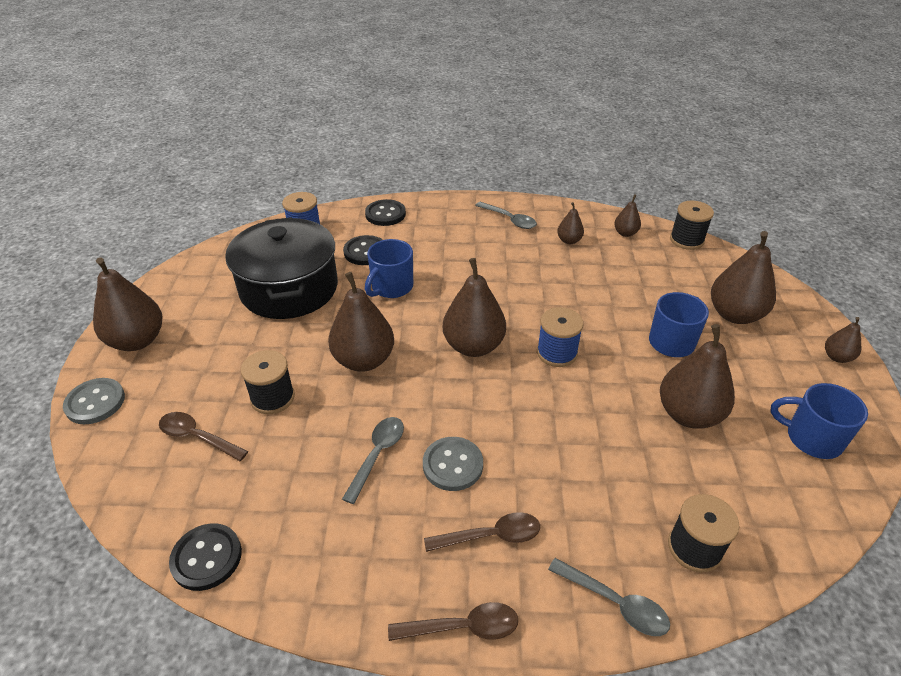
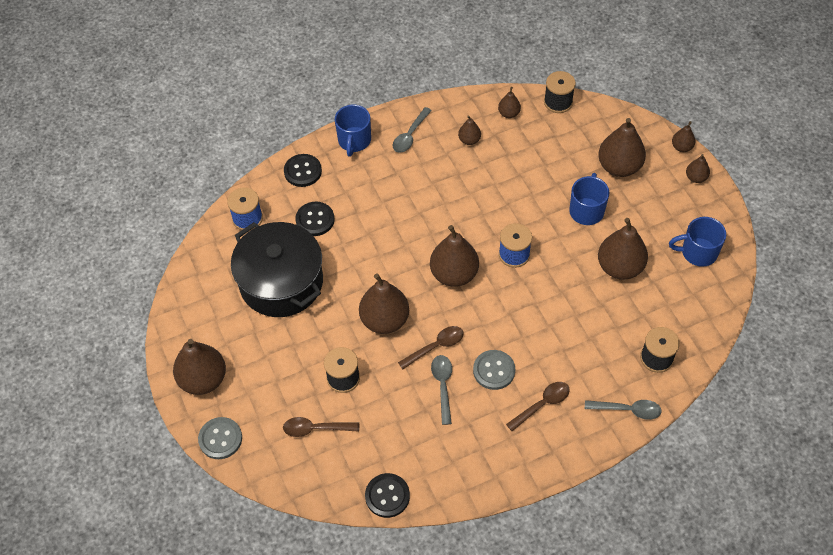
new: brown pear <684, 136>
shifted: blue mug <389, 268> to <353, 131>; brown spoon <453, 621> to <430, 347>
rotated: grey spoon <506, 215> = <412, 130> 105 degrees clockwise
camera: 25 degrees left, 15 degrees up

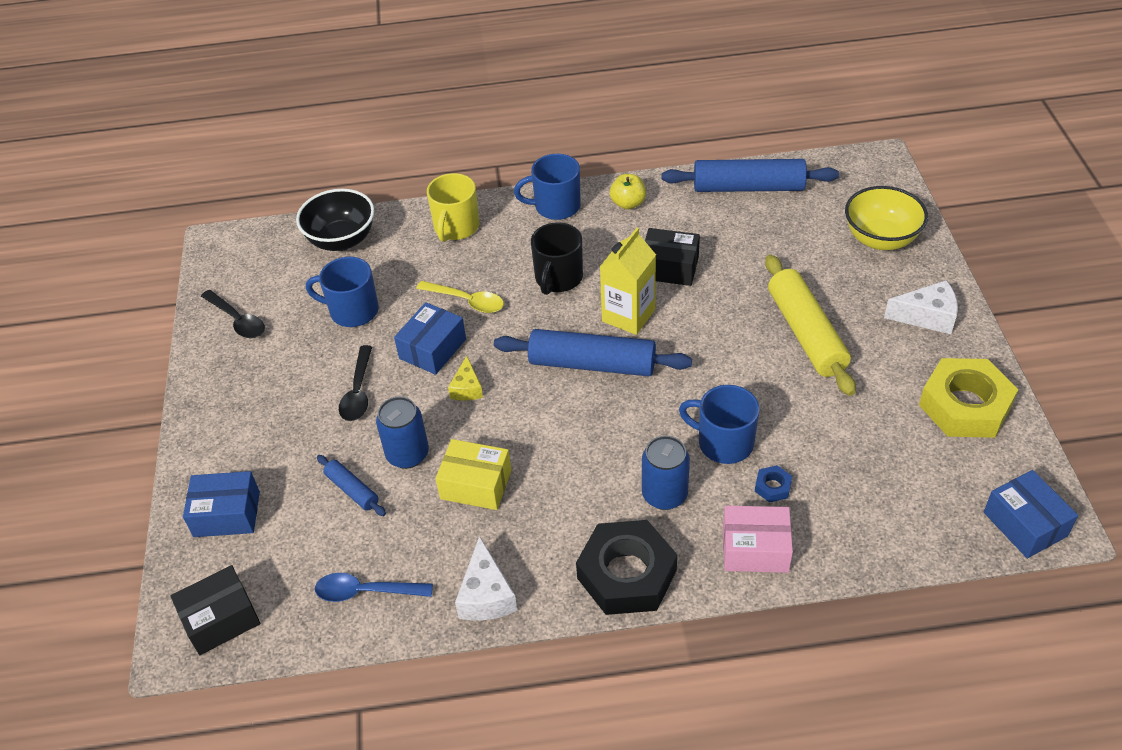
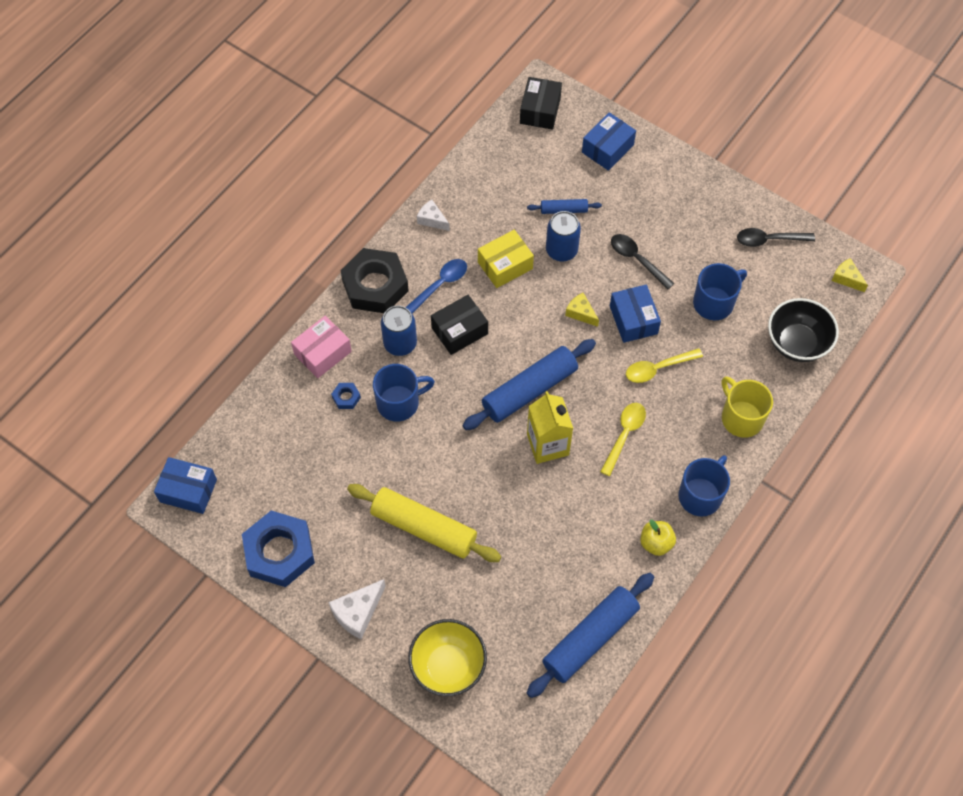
new: yellow cheese <849, 275>
shifted: blue spoon <374, 587> to <436, 286>; black box <672, 257> to <459, 325>
swapped: black mug <557, 258> to yellow spoon <623, 439>
repainted: yellow nut <968, 398> to blue nut <278, 548>
scaled: white cheese <486, 578> = <433, 215> x0.65
camera: 130 degrees right, 15 degrees up

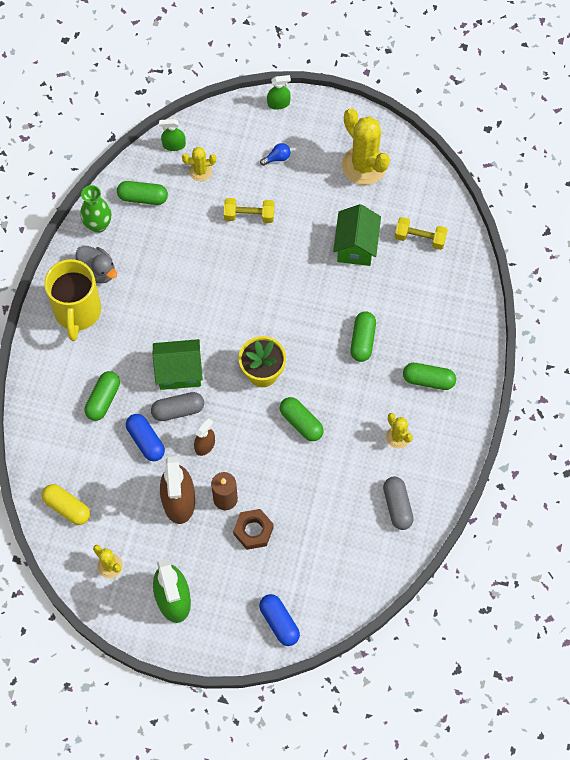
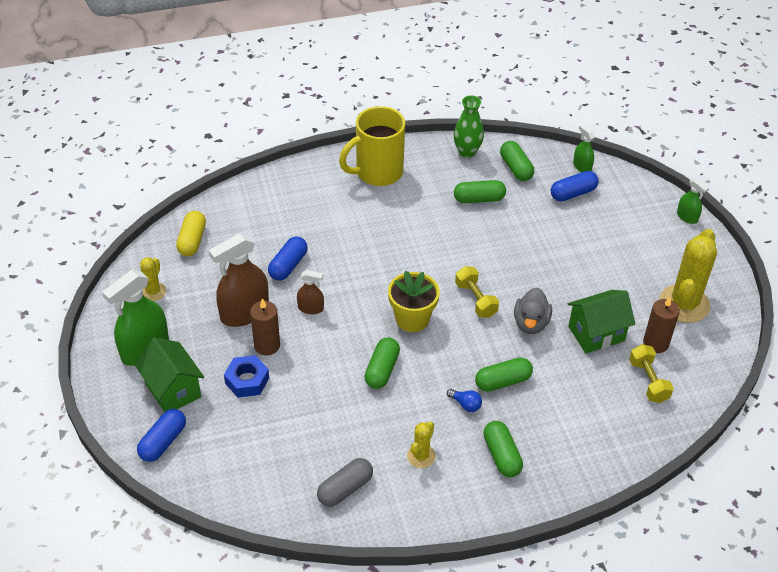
gone: grey capsule <177, 406>
new: brown candle <661, 325>
shifted: green house <178, 364> to <169, 374>; blue light bulb <275, 154> to <464, 400>; green capsule <102, 396> to <480, 191>; yellow dumbbell <249, 210> to <477, 292>; grey duck <96, 264> to <533, 311>
swapped: yellow cactus <199, 164> to blue capsule <575, 186>
repainted: brown nut <253, 529> to blue nut <246, 376>
camera: 60 degrees right, 20 degrees down

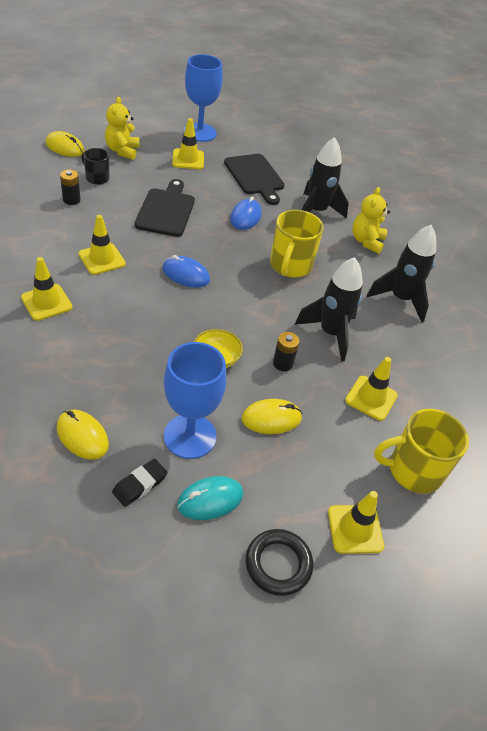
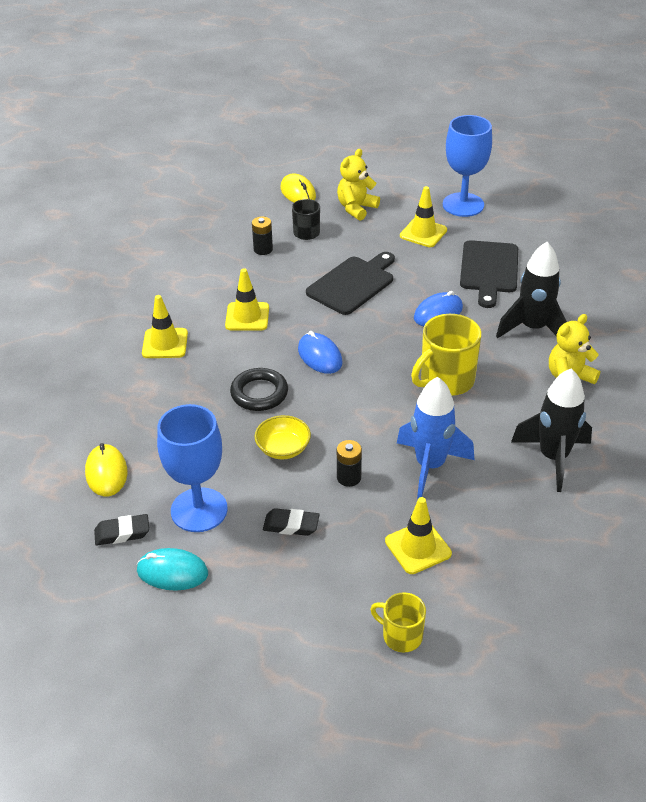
gone: yellow traffic cone <356, 522>
shifted: black ring <279, 562> to <259, 389>
swapped: yellow mouse <272, 416> to black eraser <291, 522>
repainted: black rocket <329, 309> to blue rocket <435, 438>
scaled: yellow mug <421, 451> = <398, 622> x0.59
camera: 40 degrees right, 5 degrees down

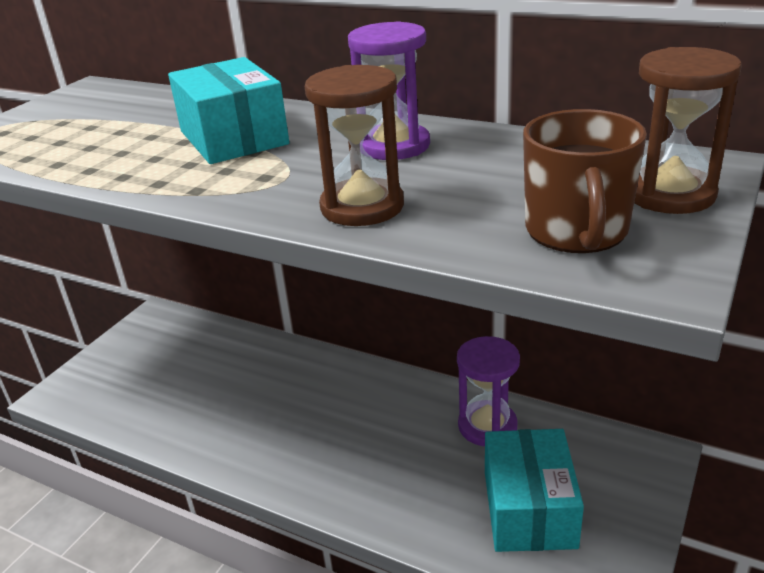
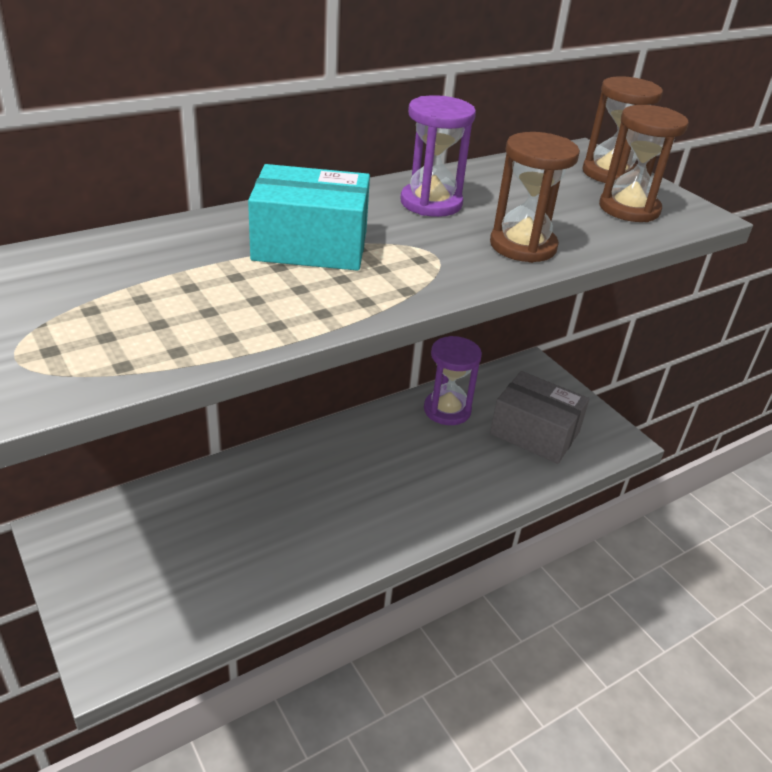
swapped: brown mug <585, 181> to brown hourglass <644, 163>
repainted: turquoise box <534, 490> to grey box <539, 417>
camera: 65 degrees left, 5 degrees up

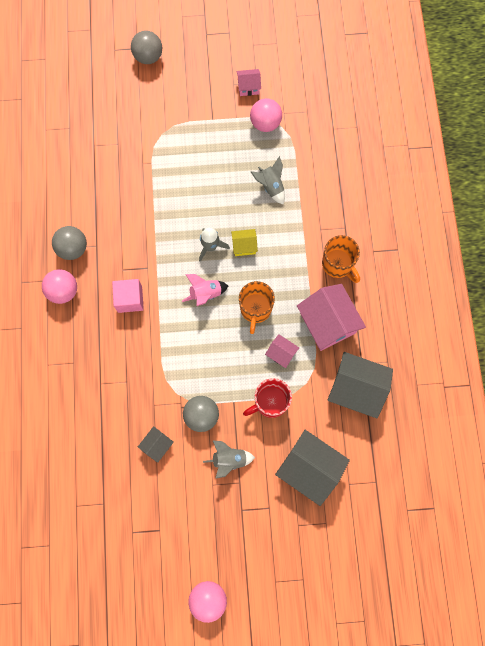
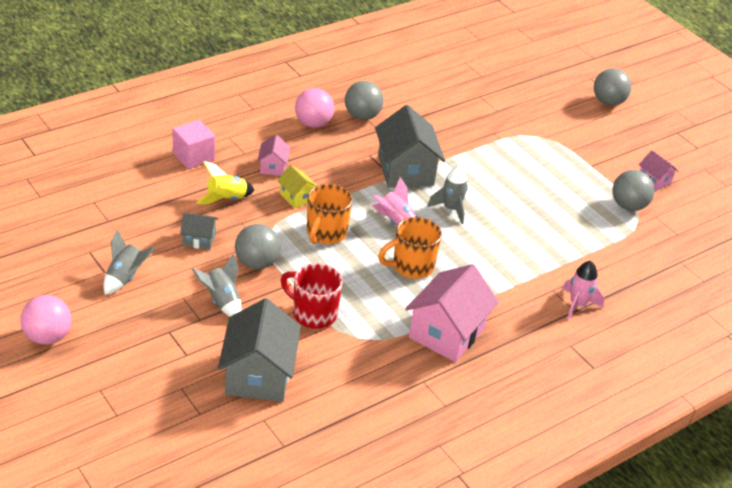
new: yellow rocket <226, 182>; pink rocket <583, 290>
shifted: grey rocket <268, 180> to <129, 262>; pink cube <128, 296> to <194, 144>; pink house <282, 351> to <273, 155>; yellow house <244, 242> to <297, 186>; orange mug <341, 259> to <330, 214>; grey house <360, 385> to <410, 146>
repainted: pink ball <266, 115> to grey ball <633, 190>
camera: 55 degrees right, 35 degrees down

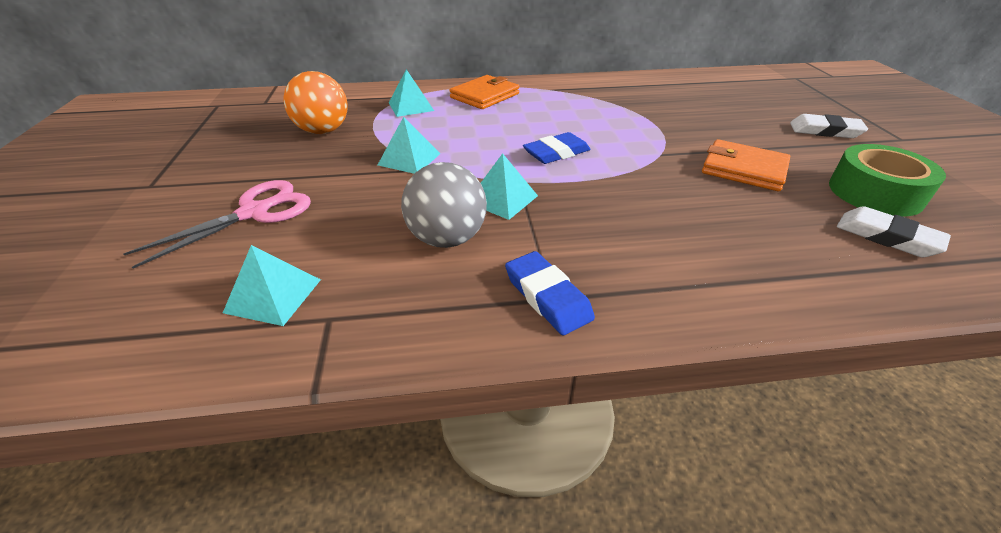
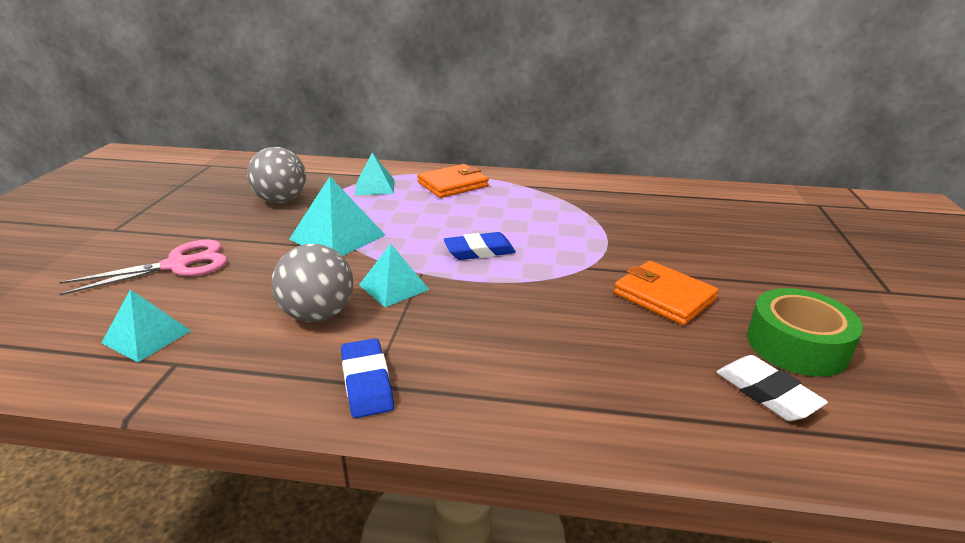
gone: white eraser <829, 126>
repainted: orange ball <315, 102> to grey ball <276, 175>
scaled: turquoise pyramid <409, 145> = <337, 216> x1.51
camera: 15 degrees right, 10 degrees down

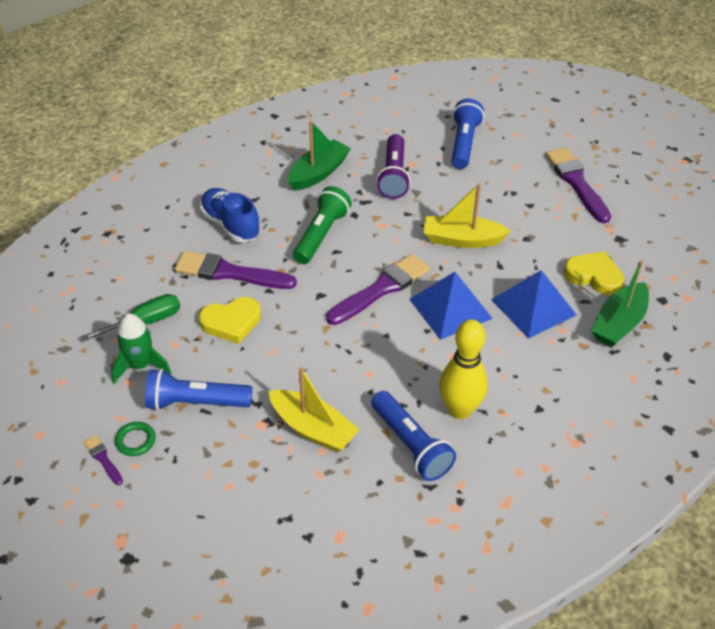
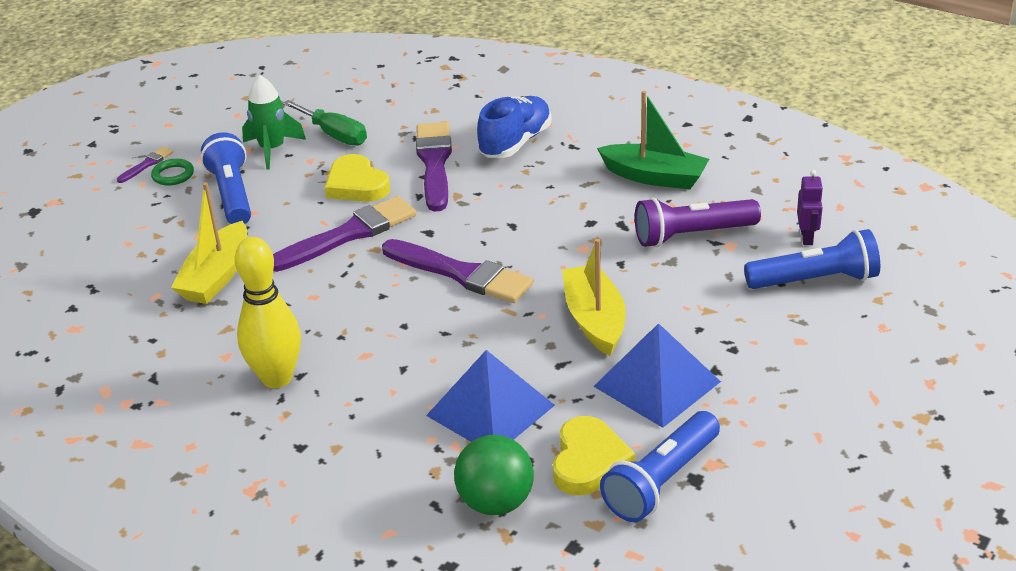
gone: green flashlight <322, 225>
new: purple robot <810, 207>
shifted: purple brush <578, 185> to <345, 234>; blue pyramid <451, 306> to <657, 375>; blue flashlight <413, 436> to <660, 466>
swapped: green boat <620, 303> to green ball <494, 475>
camera: 75 degrees right, 10 degrees down

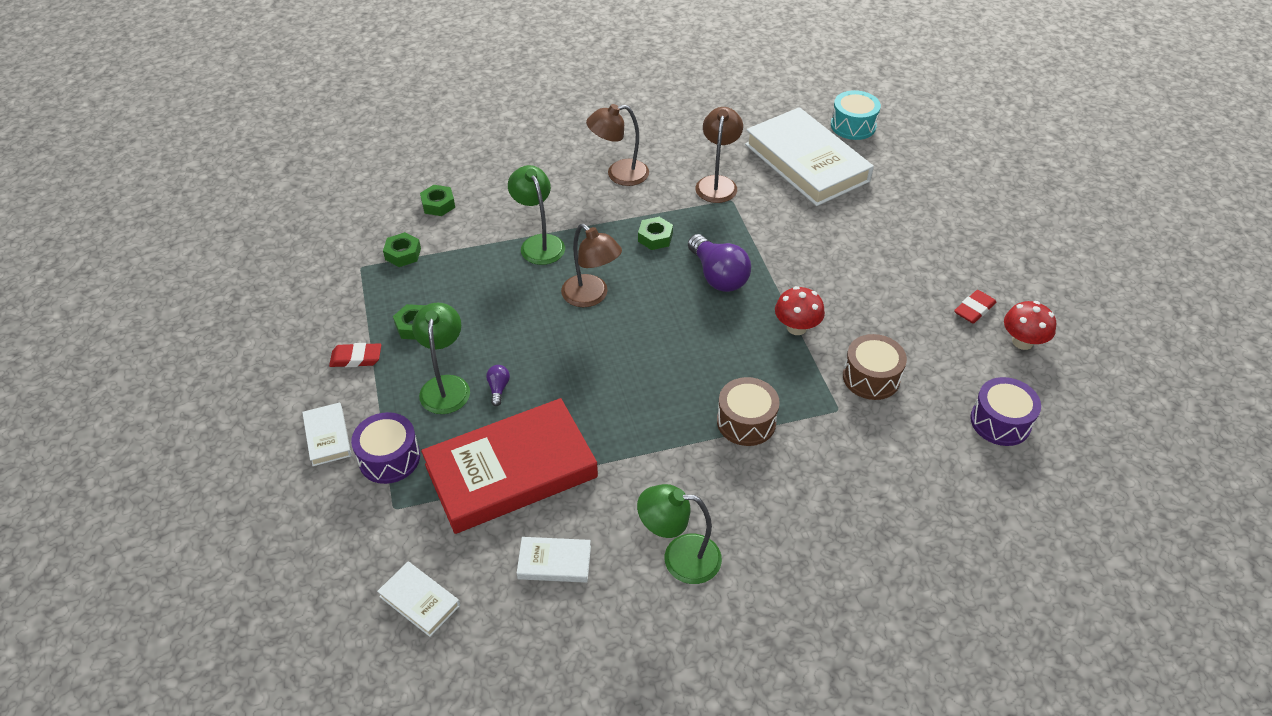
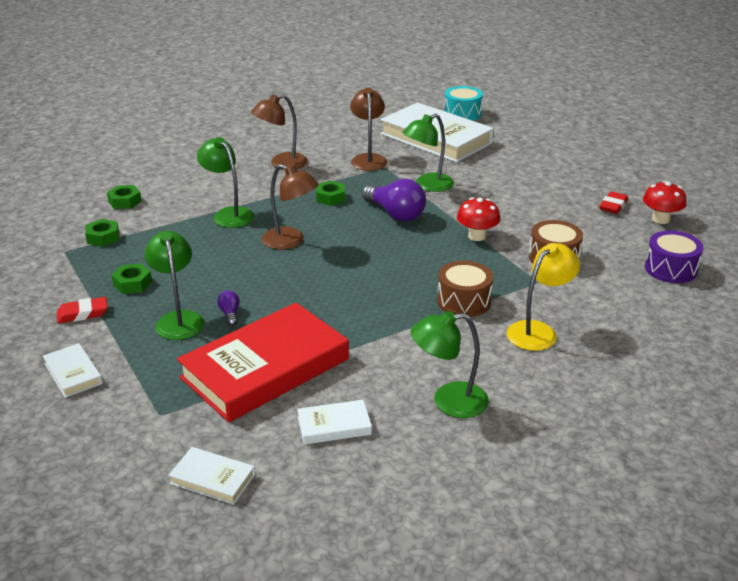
gone: purple drum <385, 448>
new: green lamp <428, 153>; yellow lamp <543, 297>
camera: 15 degrees left, 15 degrees down

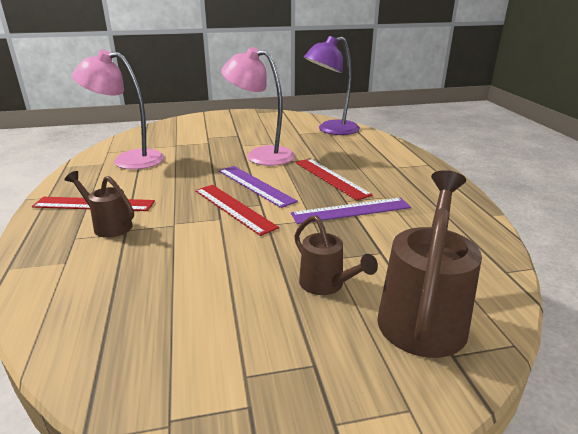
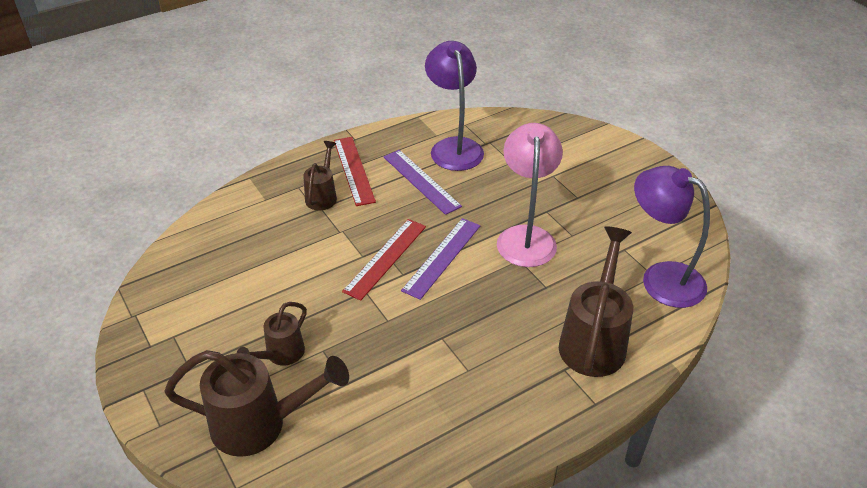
gone: red ruler <334, 180>
new: brown watering can <596, 301>
shifted: purple ruler <351, 211> to <423, 182>
repainted: pink lamp <118, 110> to purple lamp <454, 106>
camera: 70 degrees right, 15 degrees up

